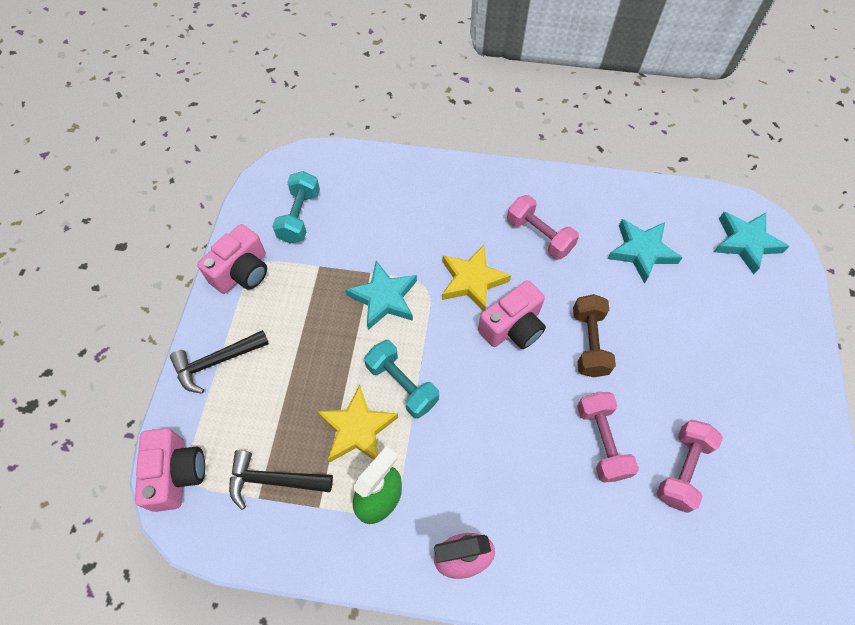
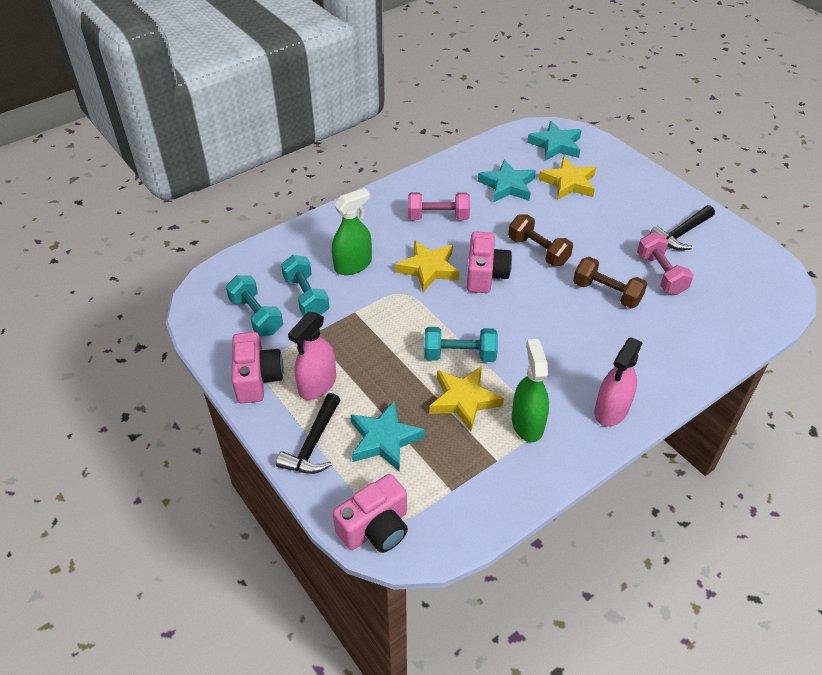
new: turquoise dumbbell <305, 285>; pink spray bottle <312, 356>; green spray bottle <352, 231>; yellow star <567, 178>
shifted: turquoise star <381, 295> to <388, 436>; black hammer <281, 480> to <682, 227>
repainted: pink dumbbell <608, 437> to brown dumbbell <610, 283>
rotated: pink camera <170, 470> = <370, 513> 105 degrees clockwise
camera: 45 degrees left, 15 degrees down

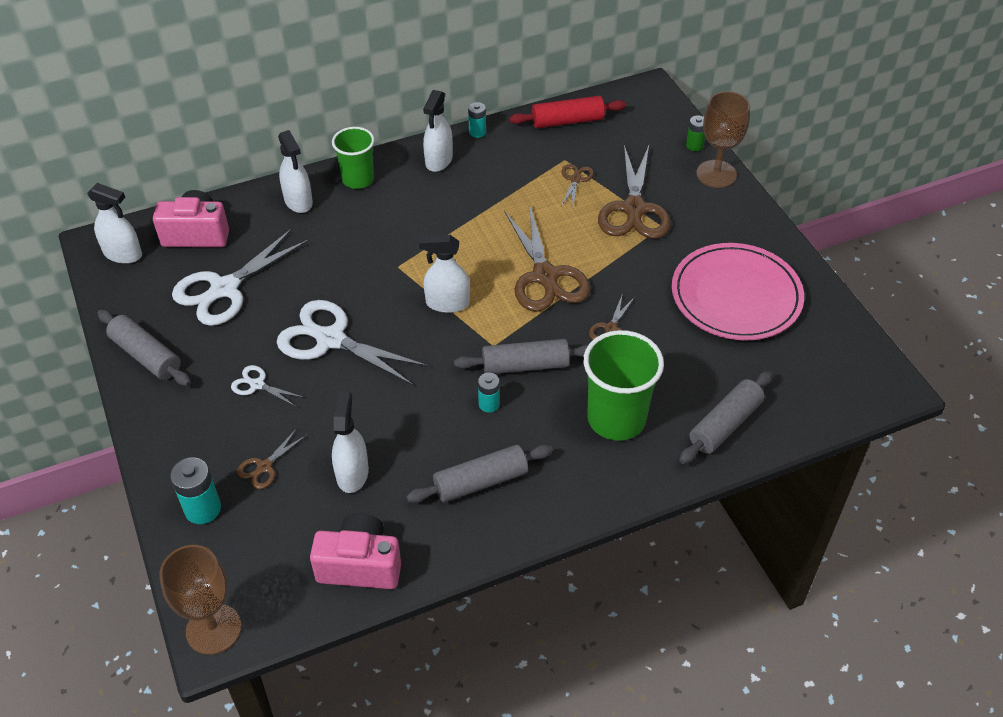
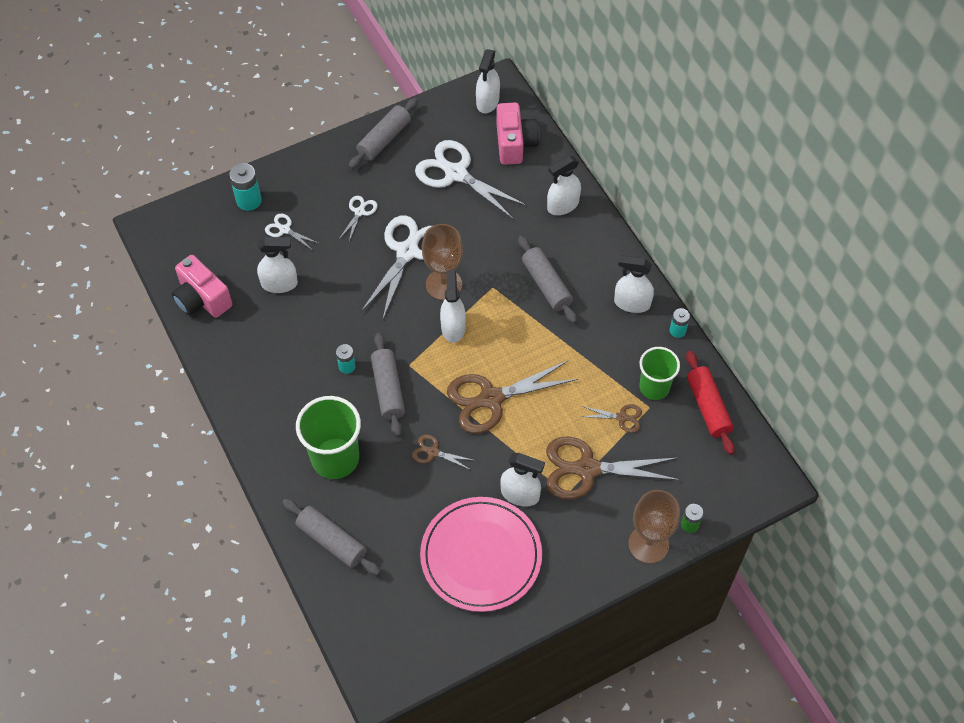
new: white spray bottle <522, 479>
shifted: brown goblet <200, 600> to <442, 262>; grey rolling pin <480, 474> to <547, 280>; green cup <353, 158> to <659, 373>
repainted: brown scissors <272, 458> to white scissors <291, 231>
rotated: pink camera <355, 551> = <202, 286> 135 degrees clockwise
camera: 85 degrees right, 10 degrees up

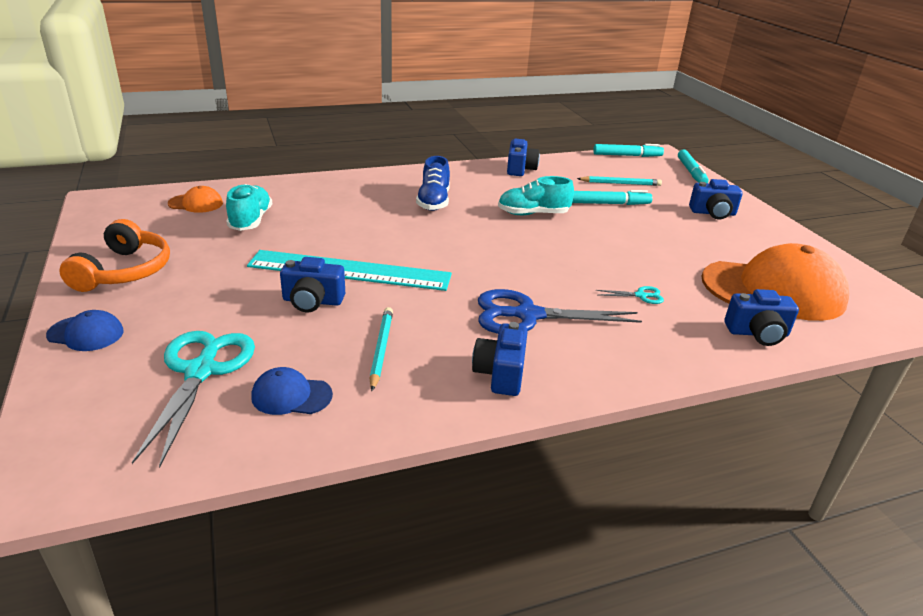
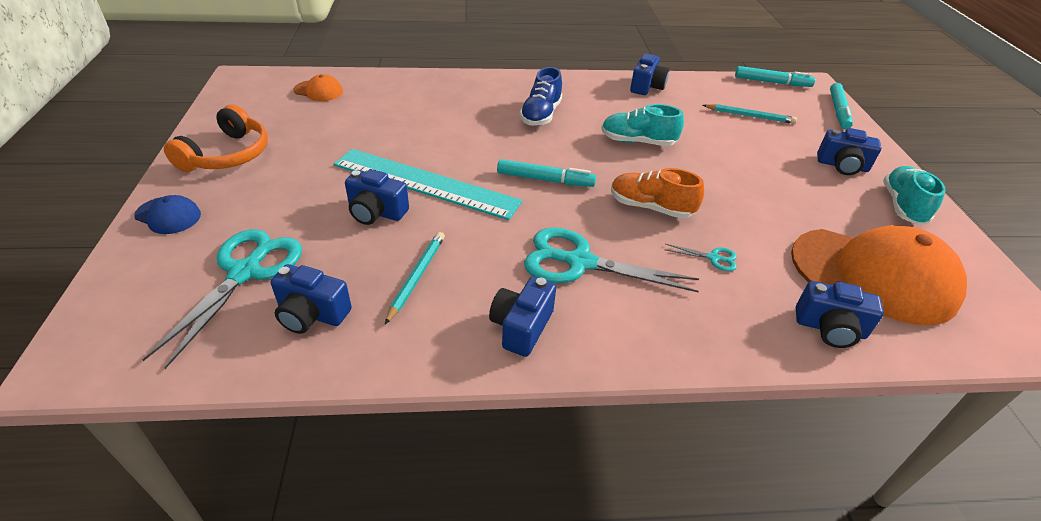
new: orange shoe <657, 193>
shifted: turquoise marker <612, 197> to <546, 173>; turquoise shoe <249, 207> to <914, 195>
swapped: blue cap <292, 391> to blue camera <311, 299>
repainted: blue scissors <560, 311> to turquoise scissors <611, 259>
camera: 15 degrees right, 10 degrees up

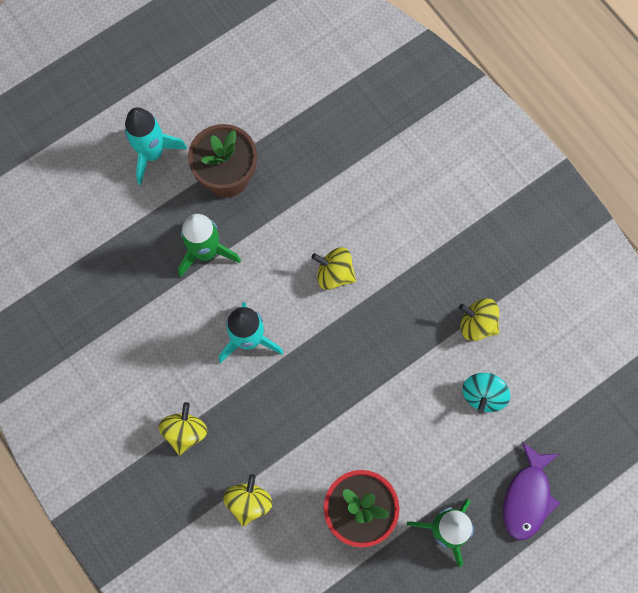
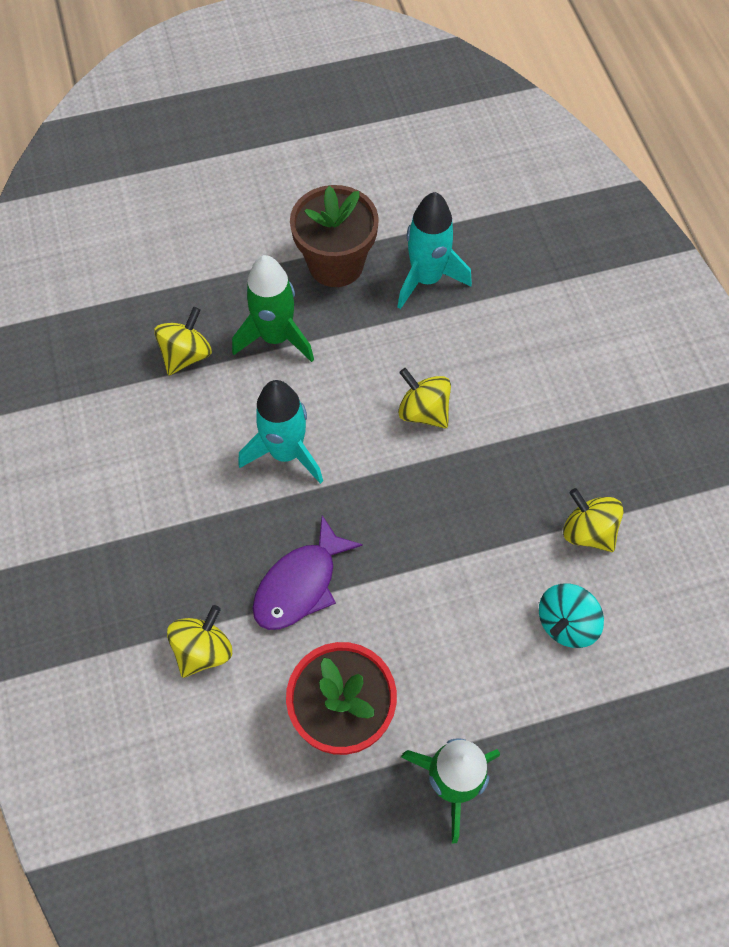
shifted: yellow spinning top <183, 428> to <183, 341>; purple fish <531, 491> to <307, 572>; turquoise rocket <156, 146> to <434, 250>
camera: 20 degrees right, 10 degrees down

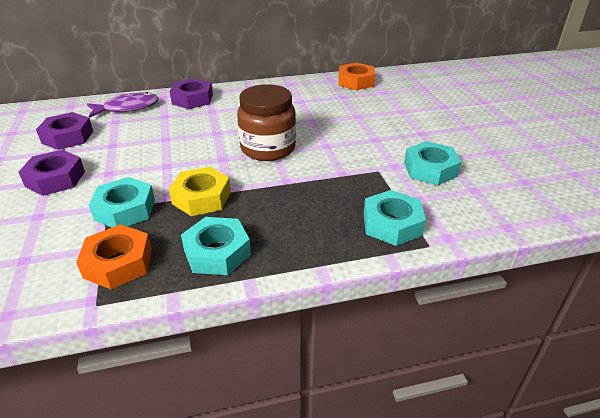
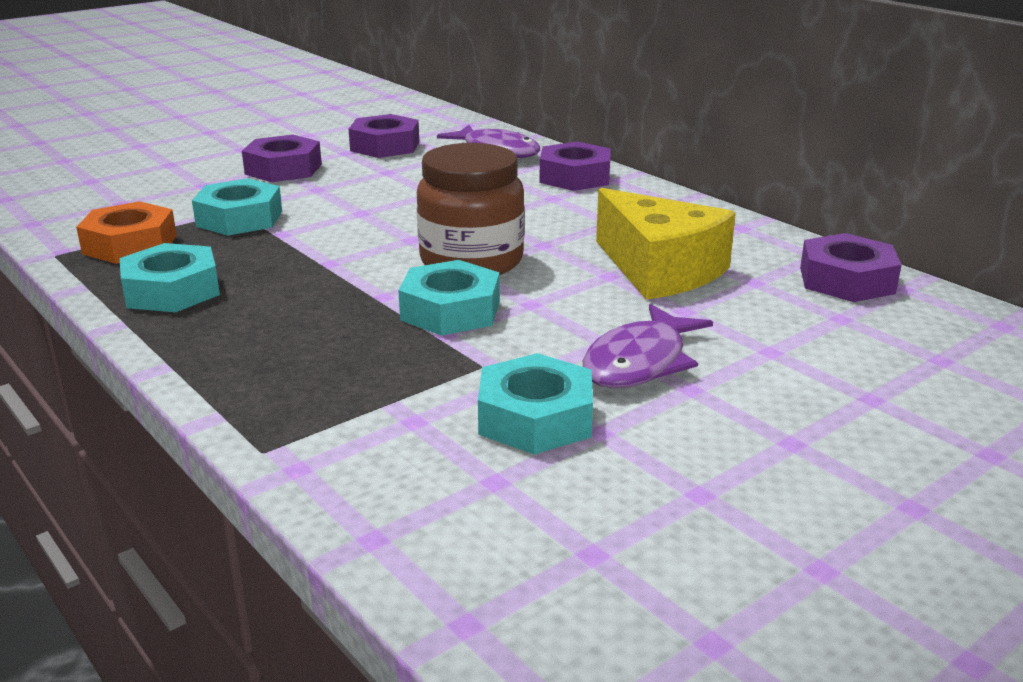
gone: yellow nut <200, 191>
new: purple fish <648, 346>; yellow cheese <666, 244>
shifted: turquoise nut <395, 218> to <449, 298>
repainted: orange nut <357, 76> to purple nut <850, 267>
camera: 65 degrees right, 10 degrees down

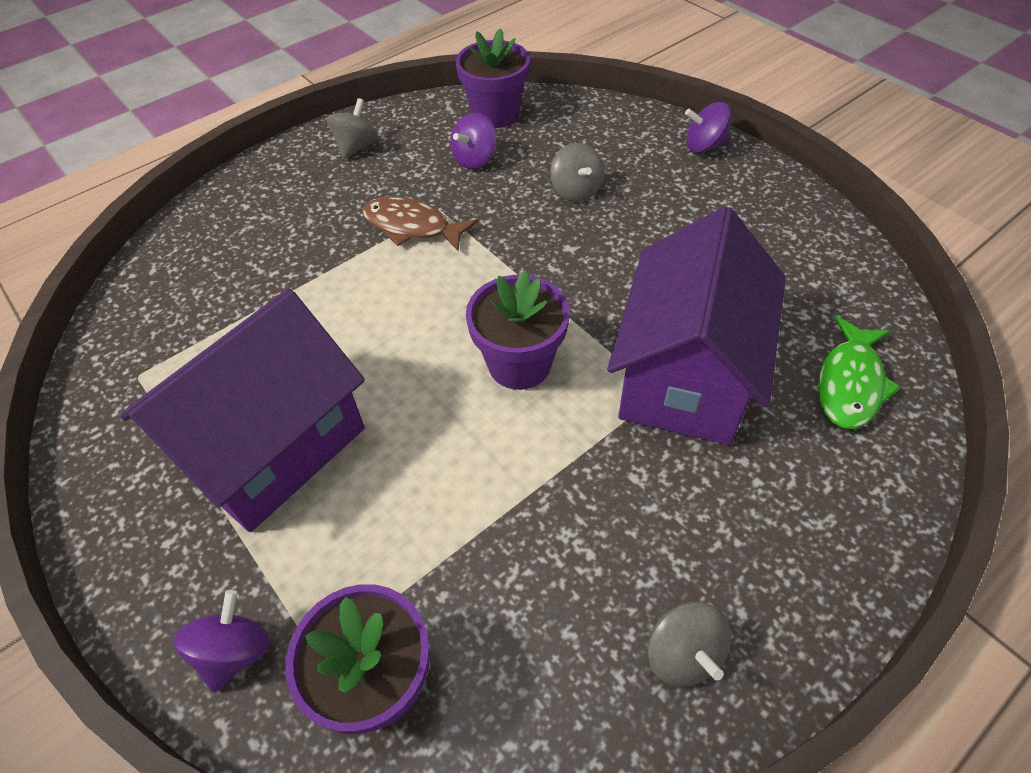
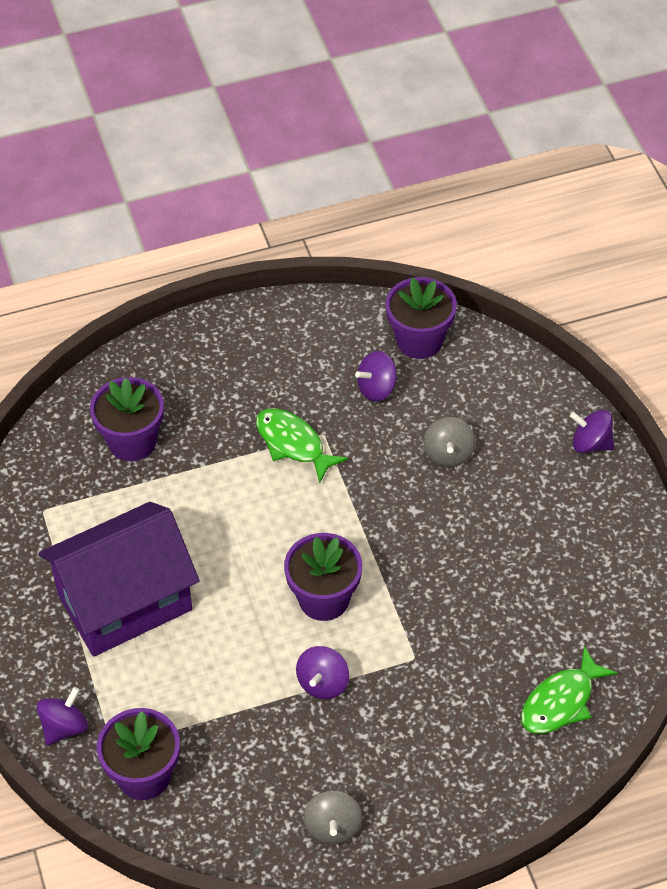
gone: grey spinning top <352, 128>; purple house <697, 326>
new: purple flower pot <127, 419>; purple spinning top <322, 672>
repainted: brown fish <420, 224> to green fish <302, 445>
camera: 20 degrees right, 0 degrees up

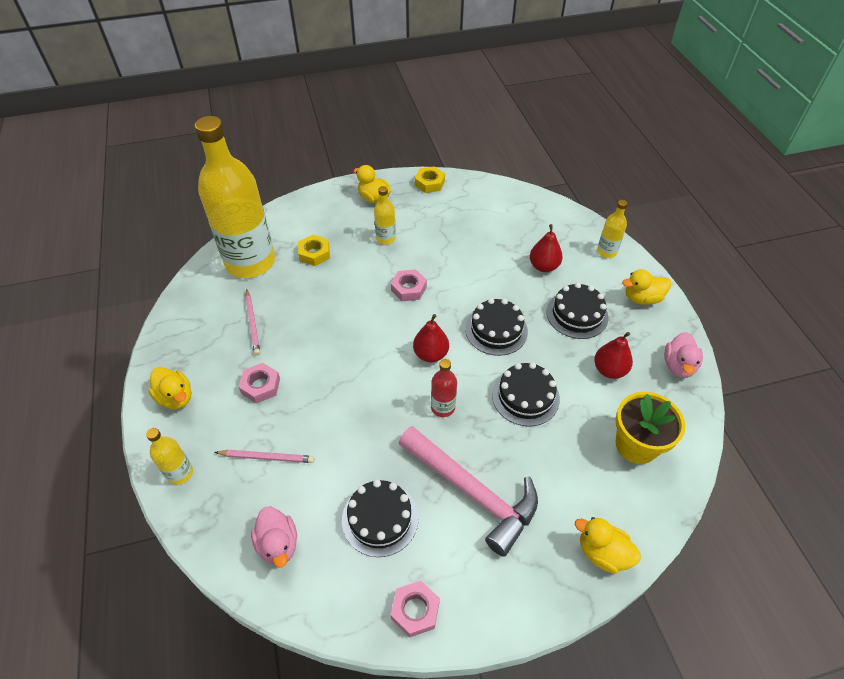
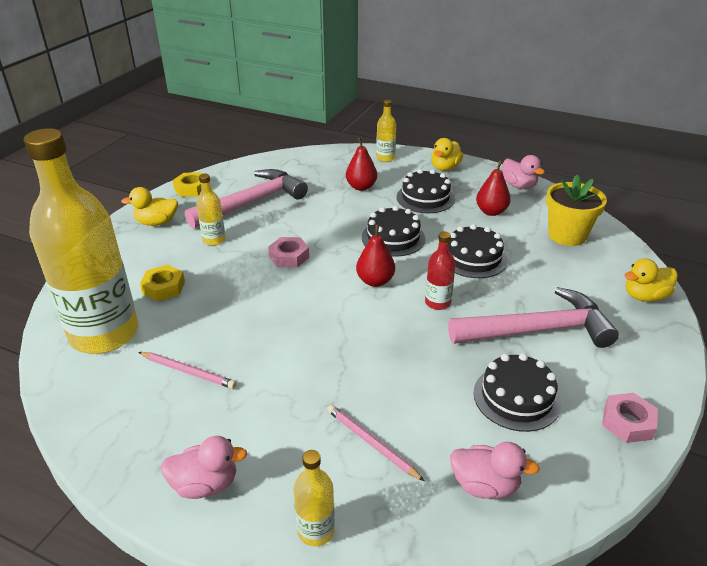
gone: pink nut <259, 383>
new: pink hammer <246, 199>
repainted: yellow duck <169, 388> to pink duck <203, 467>
rotated: pink pencil <264, 456> = <375, 443> 90 degrees counterclockwise
camera: 50 degrees left, 15 degrees down

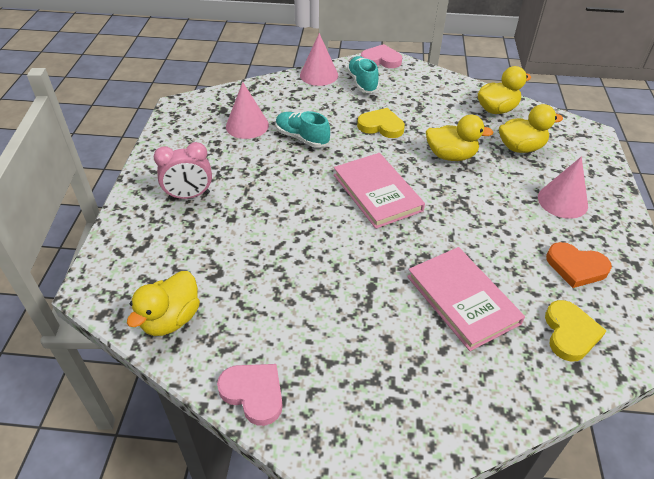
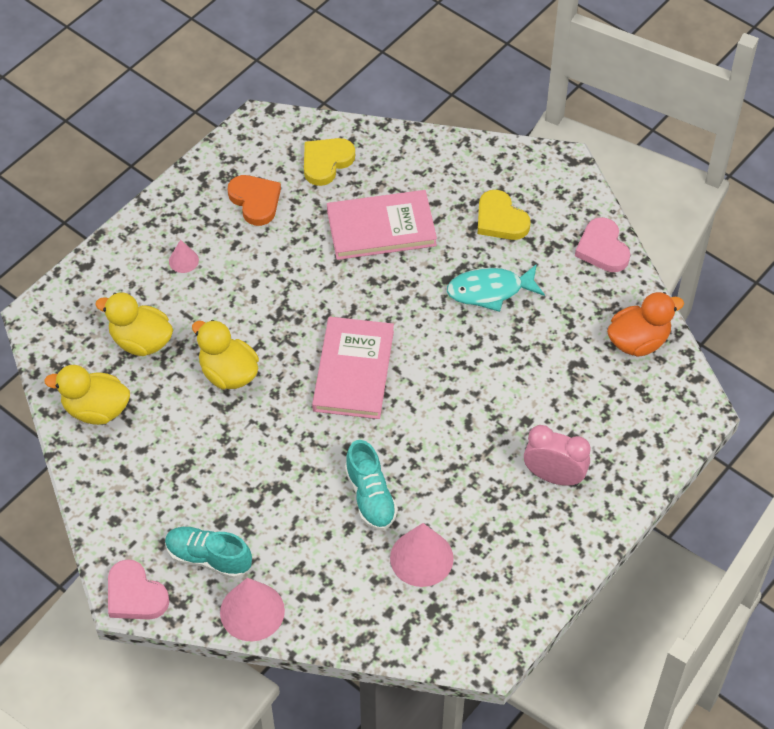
new: turquoise fish <496, 288>
shifted: yellow heart <381, 123> to <504, 215>
repainted: yellow duck <163, 303> to orange duck <645, 324>
rotated: turquoise shoe <363, 74> = <208, 553> 90 degrees clockwise; pink book <466, 299> = <382, 225> 75 degrees clockwise
scaled: pink cone <563, 188> = <184, 256> x0.53
camera: 145 degrees left, 10 degrees up

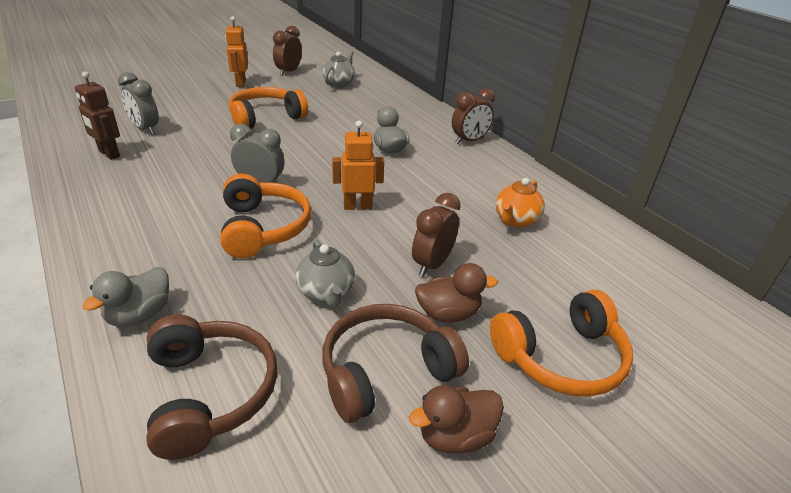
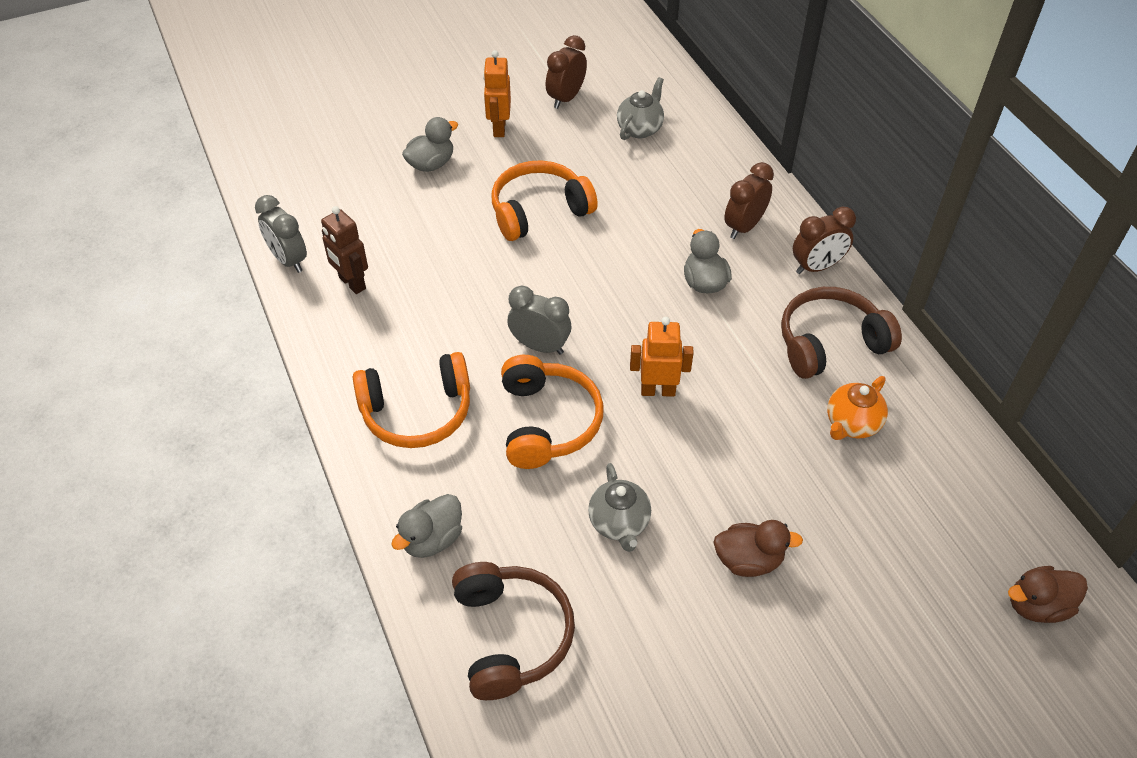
new: grey duck <430, 144>
shifted: grey clock <138, 103> to <281, 234>; orange headphones <561, 343> to <411, 400>; brown clock <436, 235> to <749, 200>; brown headphones <395, 363> to <841, 333>; brown duck <456, 419> to <1048, 594>
camera: 10 degrees right, 15 degrees up

